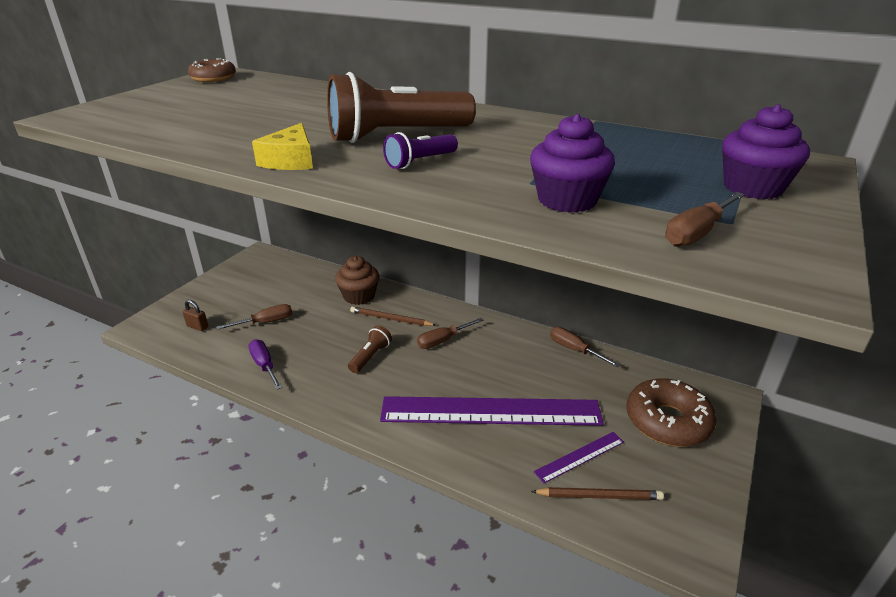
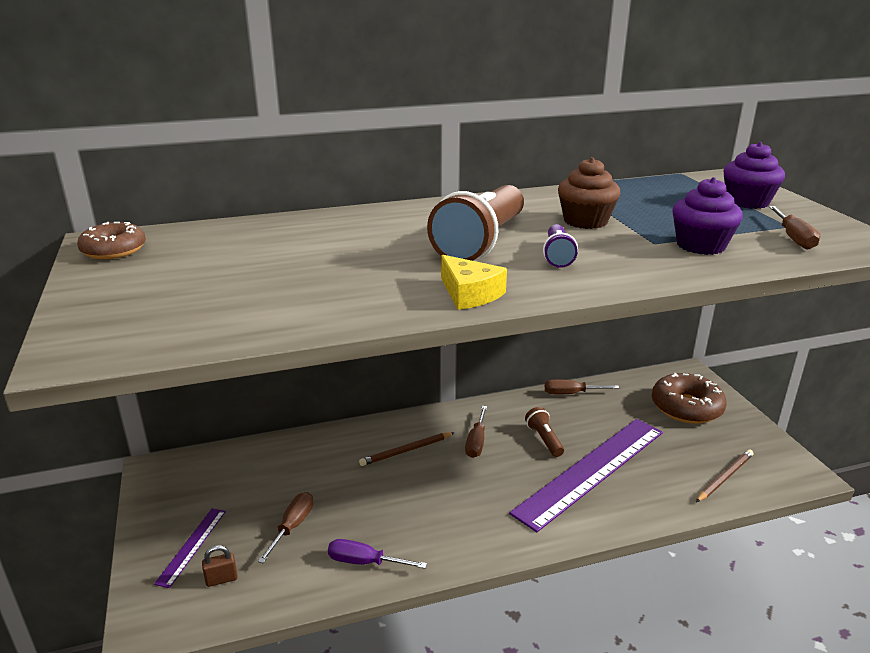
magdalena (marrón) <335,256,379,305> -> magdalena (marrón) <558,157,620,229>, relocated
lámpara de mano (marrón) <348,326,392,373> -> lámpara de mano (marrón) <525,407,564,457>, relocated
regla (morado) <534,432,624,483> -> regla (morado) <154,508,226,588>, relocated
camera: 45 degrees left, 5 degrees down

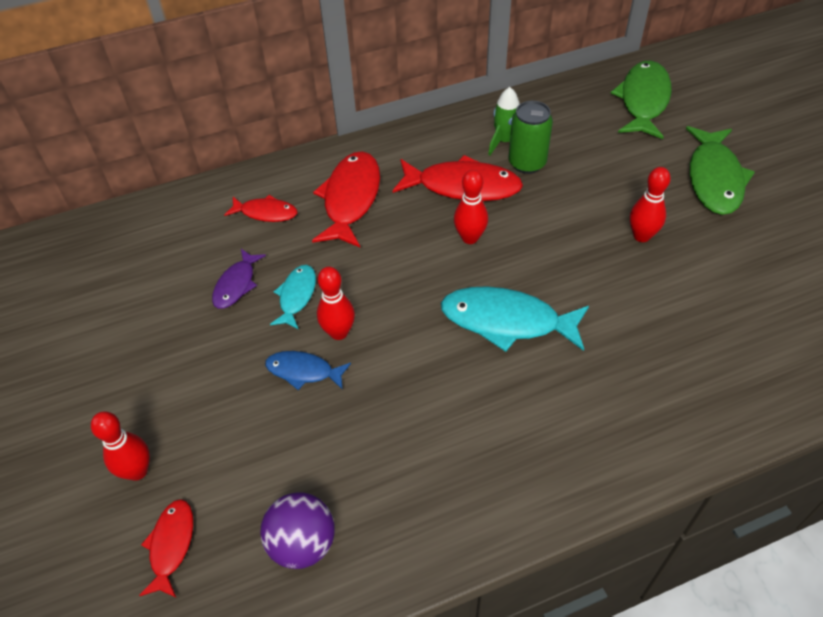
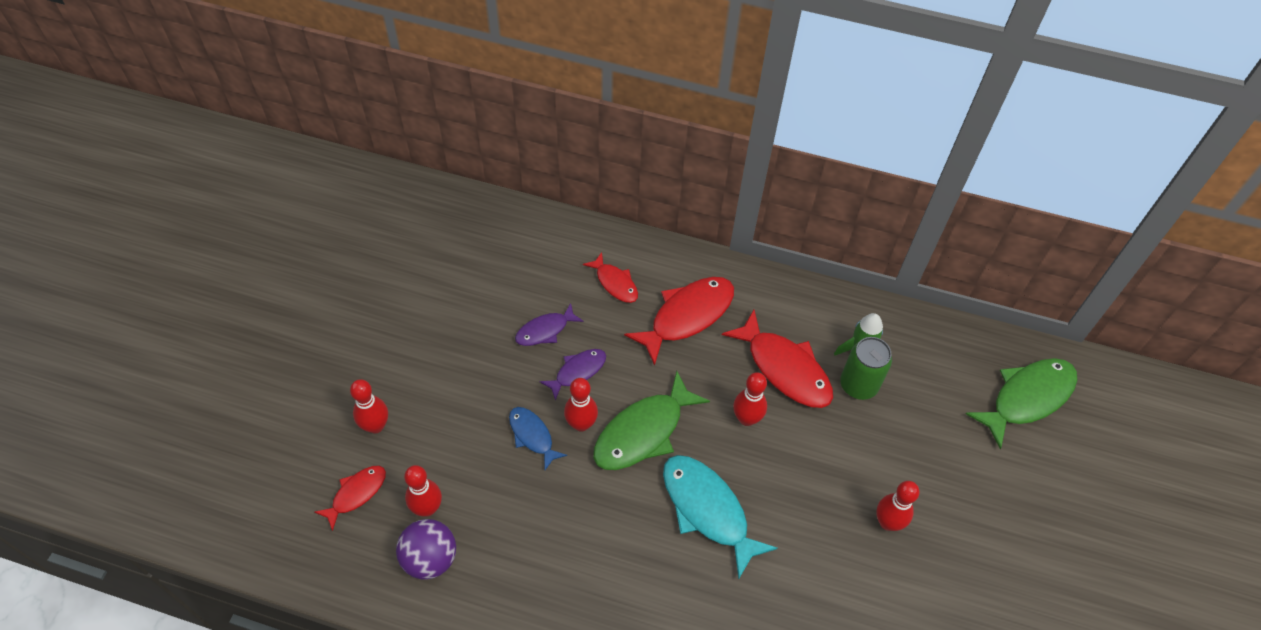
pez (turquesa) <270,265,316,330> -> pez (morado) <540,349,606,400>
pez (verde) <686,126,755,215> -> pez (verde) <593,371,710,470>, relocated
none -> bolo (rojo) <404,465,442,517>
camera: 35 degrees right, 5 degrees up

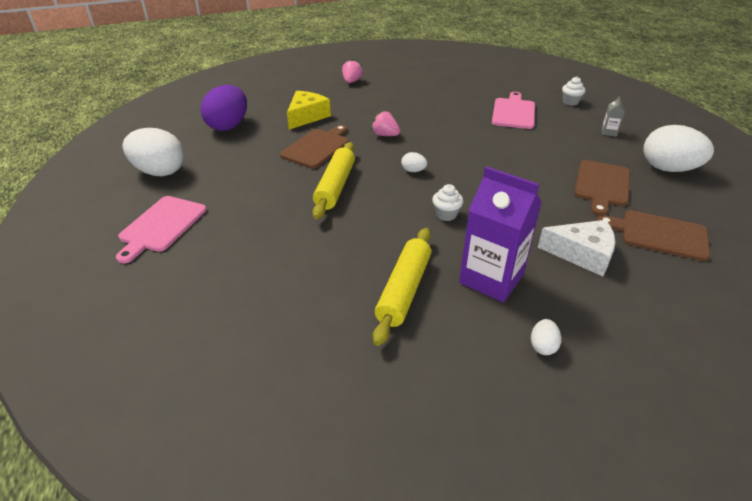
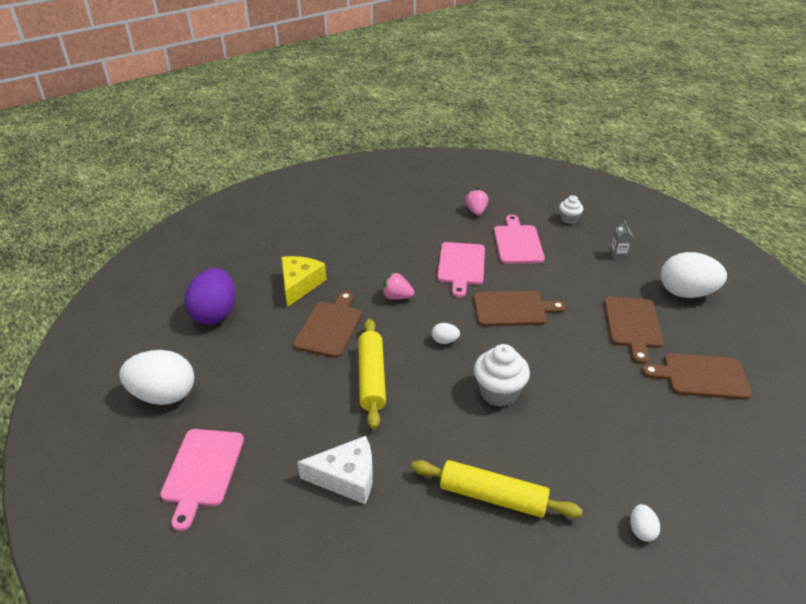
fresa (rosa) <342,59,363,83> -> fresa (rosa) <465,188,489,215>, relocated
rodillo (amarillo) <373,228,431,346> -> rodillo (amarillo) <411,460,582,518>, 75 degrees counterclockwise
magdalena (blanco) <432,184,463,221> -> magdalena (blanco) <474,344,530,406>, x1.71
cartón de leche (morado) <459,166,542,302> -> none
queso (blanco) <538,220,615,276> -> queso (blanco) <297,436,373,504>, relocated
none -> tabla de cortar (rosa) <437,242,485,297>
none -> tabla de cortar (marrón) <473,291,566,326>
camera: 15 degrees left, 0 degrees up

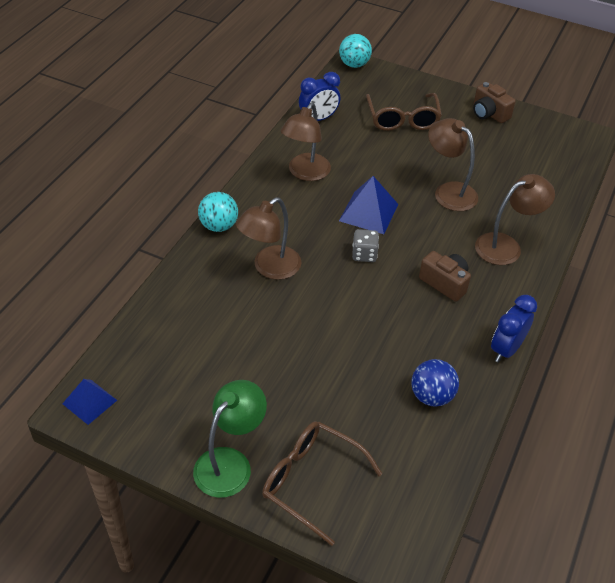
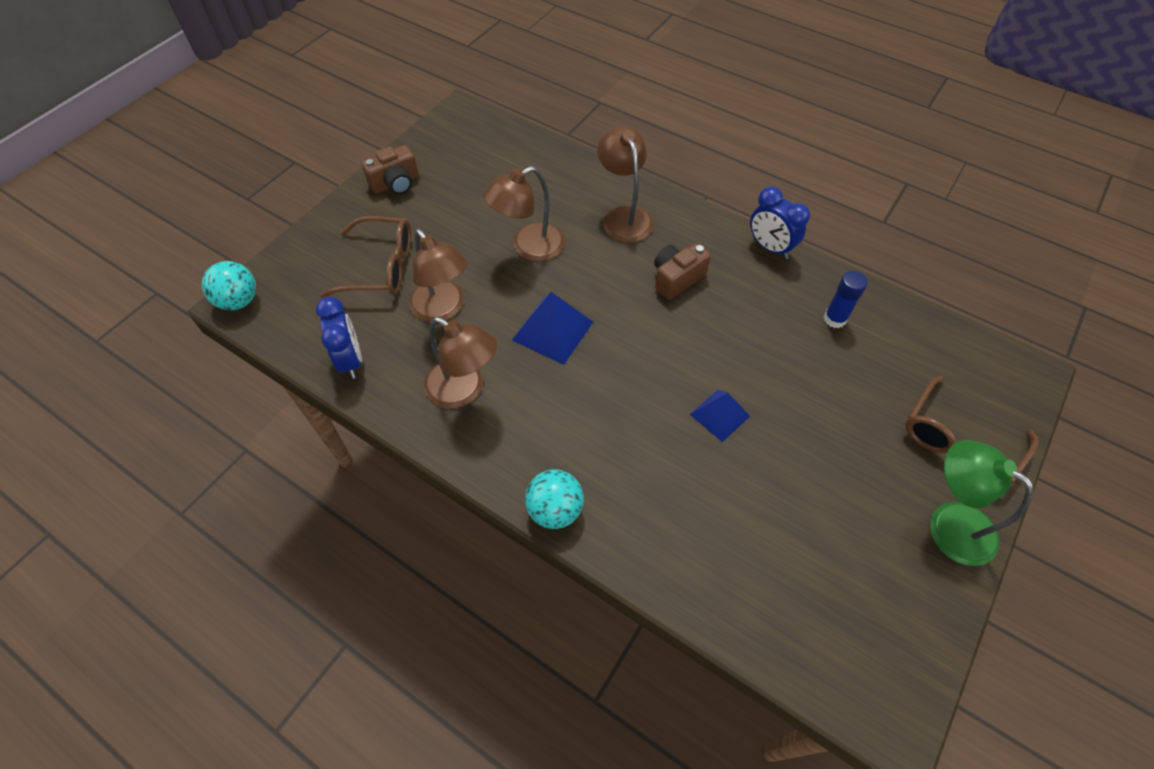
pirámide (azul) <62,379,117,425> -> pirámide (azul) <690,390,750,442>, relocated
lámpara (marrón) <236,197,302,280> -> lámpara (marrón) <409,229,467,322>, relocated
dado (gris) <352,229,379,262> -> none
pelota (azul) <412,359,459,407> -> barra de pegamento (azul) <824,271,868,328>
camera: 80 degrees left, 10 degrees up

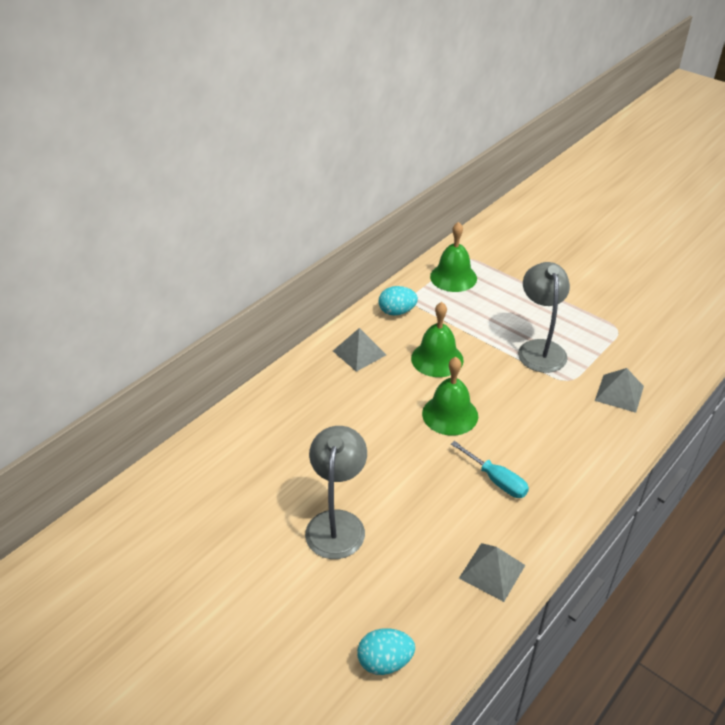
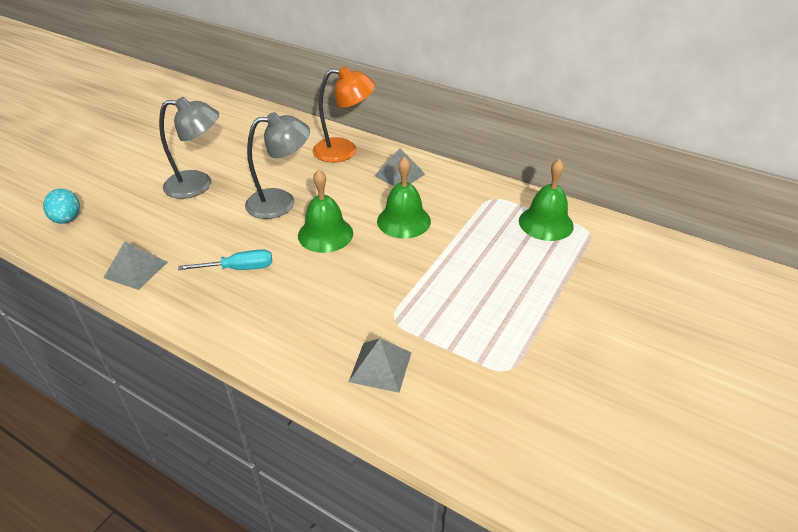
huevo (turquesa) <379,286,418,315> -> none
destornillador (turquesa) <451,441,529,498> -> destornillador (turquesa) <178,249,272,270>, 135 degrees counterclockwise
lámpara (gris) <518,262,570,373> -> lámpara (gris) <245,112,310,219>, relocated
none -> lámpara (naranja) <313,66,376,163>
camera: 80 degrees right, 0 degrees up

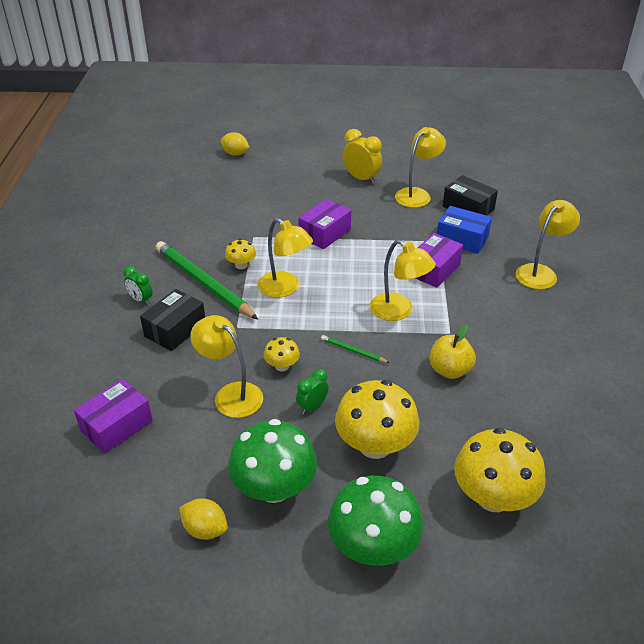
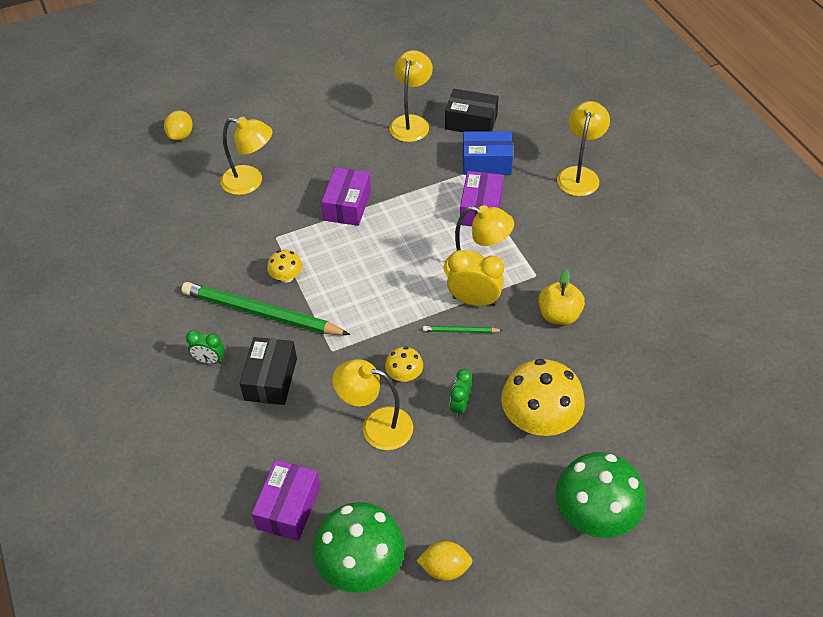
limón (amarillo) <220,132,250,156> -> limón (amarillo) <164,111,193,141>, 75 degrees counterclockwise
seta (verde) <228,419,317,503> -> seta (verde) <313,502,405,593>, relocated
lámpara (amarillo) <258,218,313,298> -> lámpara (amarillo) <220,117,273,195>, relocated
despertador (amarillo) <343,129,382,184> -> despertador (amarillo) <447,250,504,306>, relocated
seta (amarillo) <454,428,546,512> -> none
camera: 25 degrees left, 10 degrees up

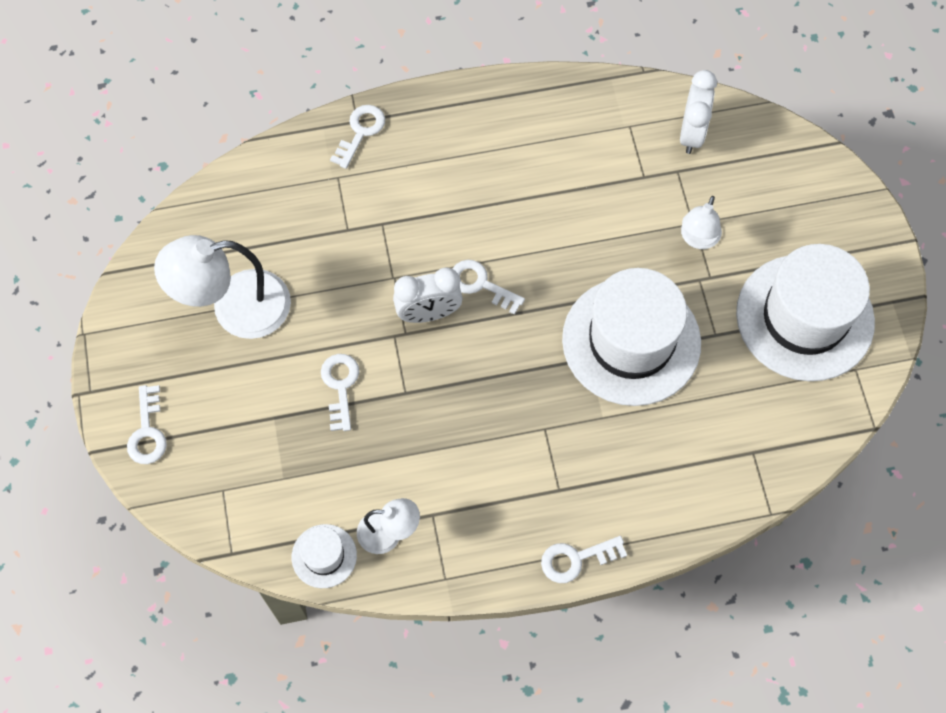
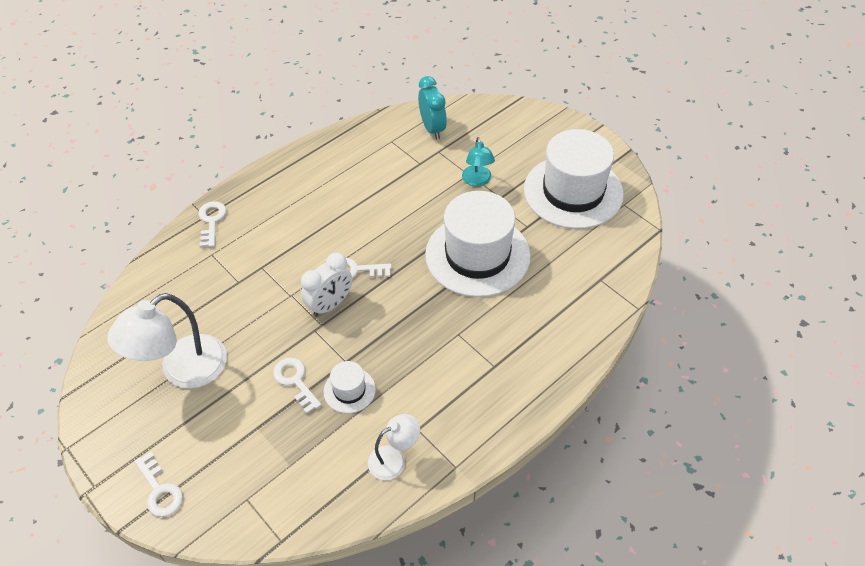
sombrero (blanco) <292,524,357,588> -> sombrero (blanco) <323,361,376,413>, relocated
llave (blanco) <541,536,627,583> -> none
despertador (blanco) <680,70,717,154> -> despertador (turquesa) <418,76,447,140>
lámpara (blanco) <681,196,722,249> -> lámpara (turquesa) <462,137,495,186>
camera: 30 degrees left, 15 degrees down

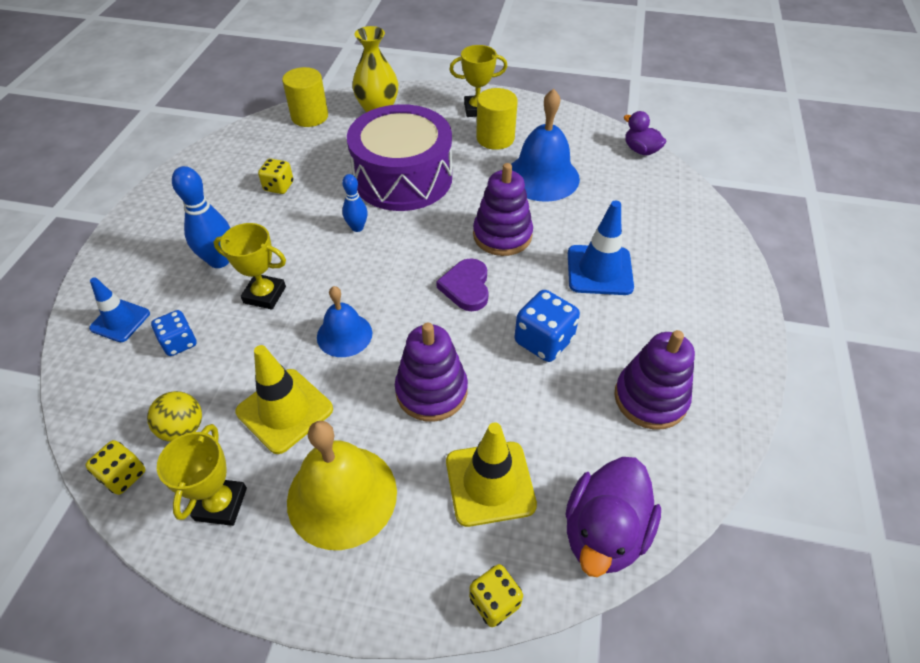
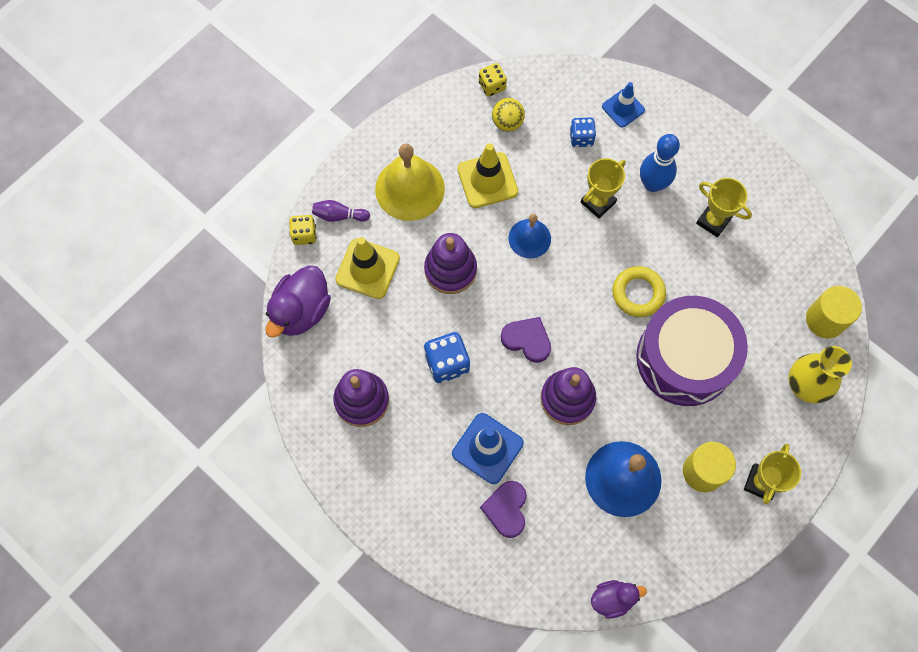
trofeo (amarillo) <157,424,247,526> -> trofeo (amarillo) <696,178,752,237>, relocated
dado (amarillo) <258,158,294,194> -> none
bolo (azul) <342,174,368,232> -> anillo (amarillo) <612,266,666,317>
pato (morado) <565,457,661,577> -> pato (morado) <266,265,331,338>, 120 degrees counterclockwise
none -> bolo (morado) <312,200,370,222>
none -> corazón (morado) <480,481,527,538>
camera: 120 degrees right, 20 degrees up

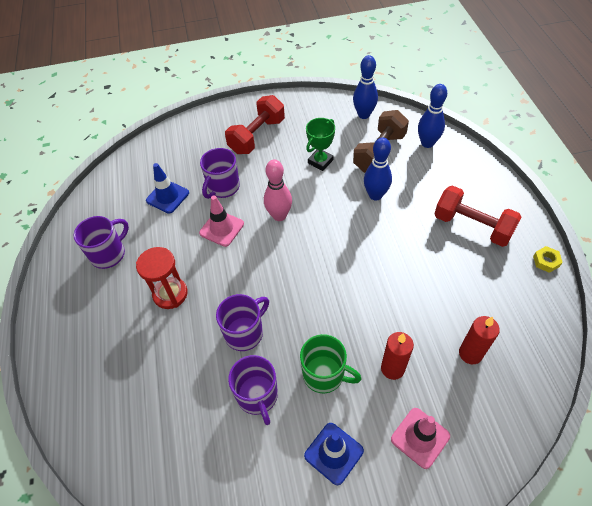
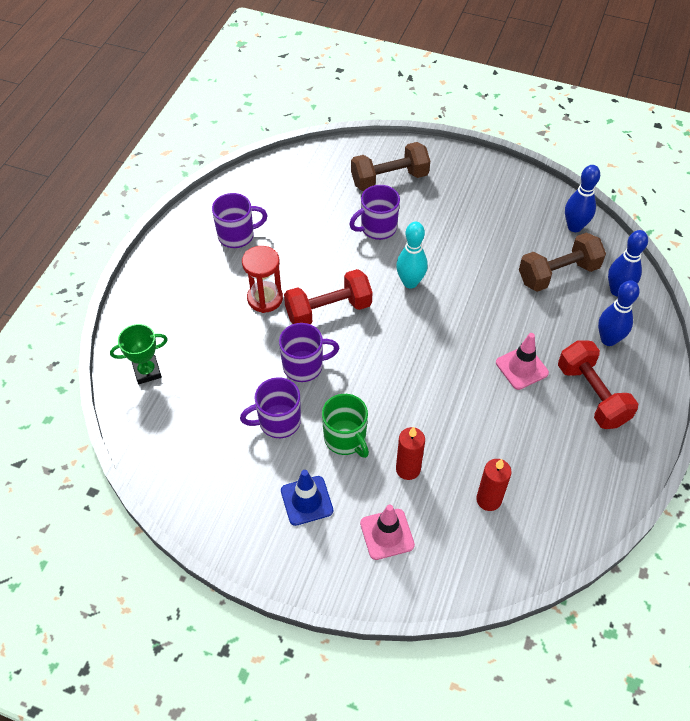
cono de tráfico (azul) <146,163,189,214> -> none
cono de tráfico (rosa) <199,196,244,247> -> cono de tráfico (rosa) <496,333,549,390>, relocated
mancuerna (rojo) <225,95,285,154> -> mancuerna (rojo) <284,269,373,324>, relocated
taza (morado) <228,355,278,425> -> taza (morado) <240,377,301,438>, 60 degrees clockwise
bolo (rosa) <264,159,292,221> -> bolo (turquesa) <396,222,428,288>
trofeo (verde) <306,118,335,171> -> trofeo (verde) <110,324,168,384>, relocated
bolo (azul) <364,138,392,201> -> bolo (azul) <598,280,640,346>, relocated
tuerca (amarillo) <533,246,563,273> -> none
none -> mancuerna (marrón) <351,142,430,191>
camera: 30 degrees right, 0 degrees up

